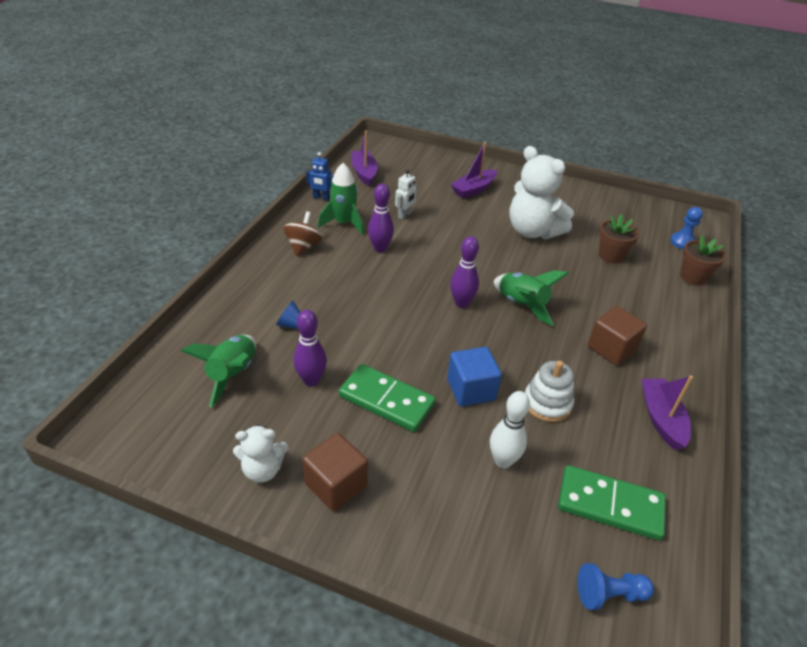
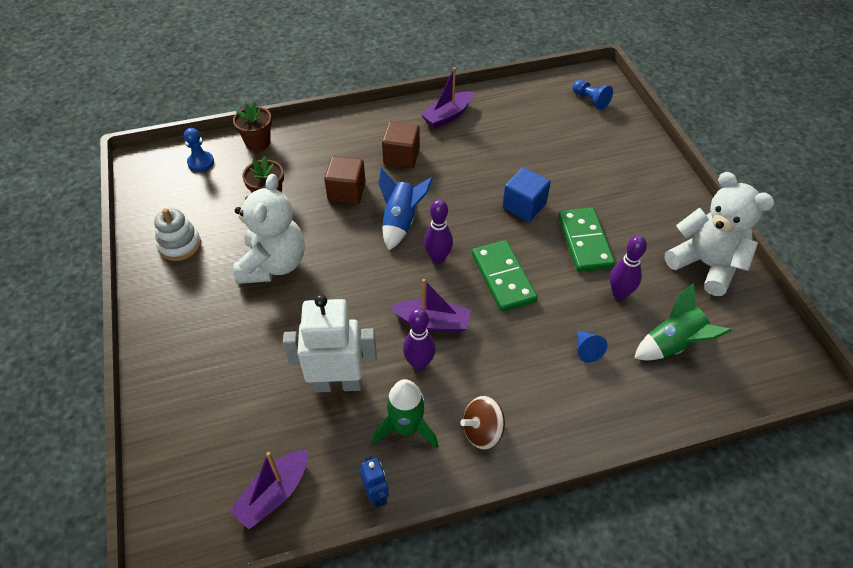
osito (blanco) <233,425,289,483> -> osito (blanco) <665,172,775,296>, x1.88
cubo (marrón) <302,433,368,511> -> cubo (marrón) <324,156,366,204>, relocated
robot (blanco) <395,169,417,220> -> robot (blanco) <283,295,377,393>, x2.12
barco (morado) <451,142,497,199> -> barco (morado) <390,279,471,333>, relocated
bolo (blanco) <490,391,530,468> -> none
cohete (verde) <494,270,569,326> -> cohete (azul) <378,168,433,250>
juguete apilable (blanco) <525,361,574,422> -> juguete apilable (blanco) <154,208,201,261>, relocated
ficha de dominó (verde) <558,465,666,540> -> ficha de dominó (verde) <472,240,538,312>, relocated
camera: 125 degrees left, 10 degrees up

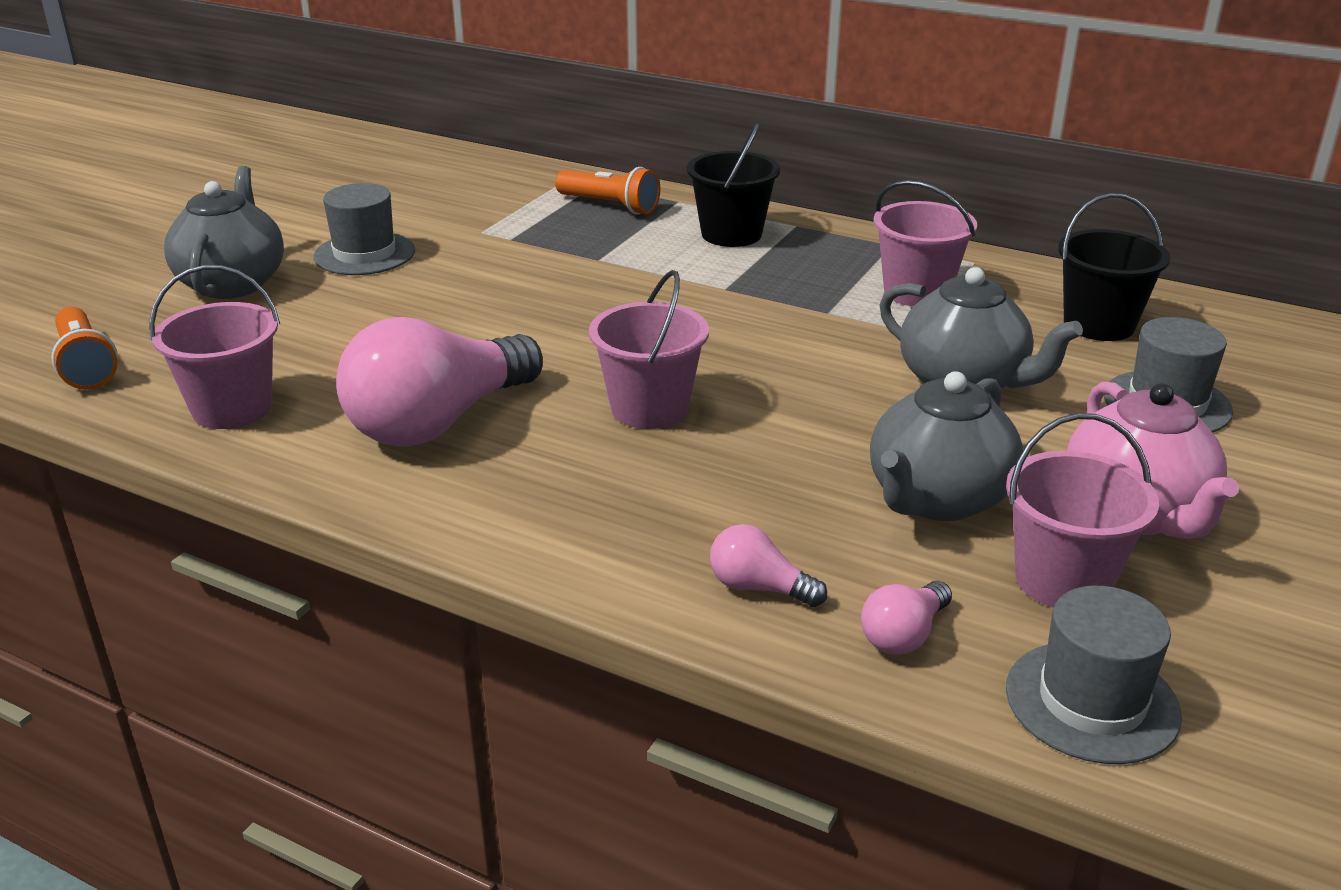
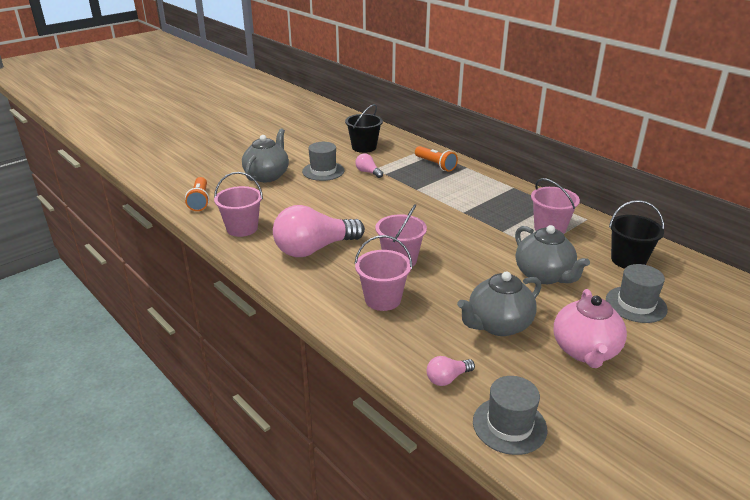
balde (negro) <687,123,780,247> -> balde (negro) <345,104,383,153>, relocated
bombilla (rosa) <710,524,827,607> -> bombilla (rosa) <355,153,383,178>, relocated
balde (rosa) <1006,413,1159,608> -> balde (rosa) <354,235,412,311>, relocated
camera: 20 degrees right, 0 degrees up

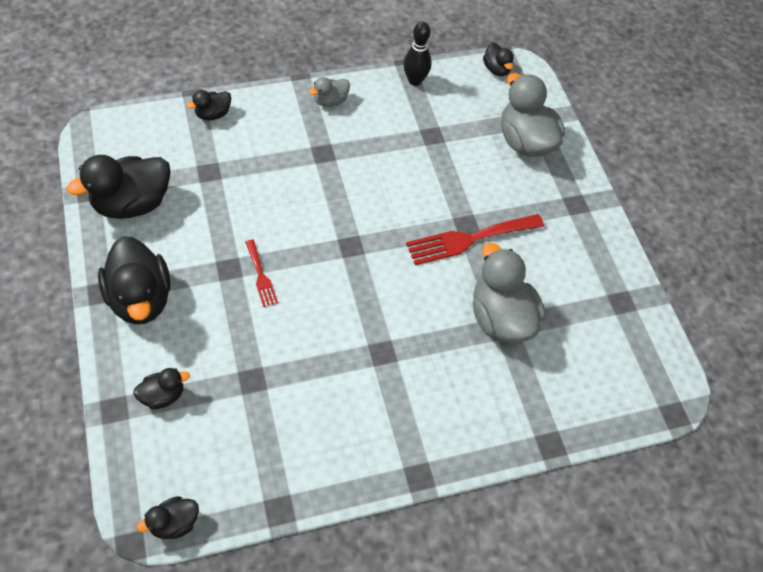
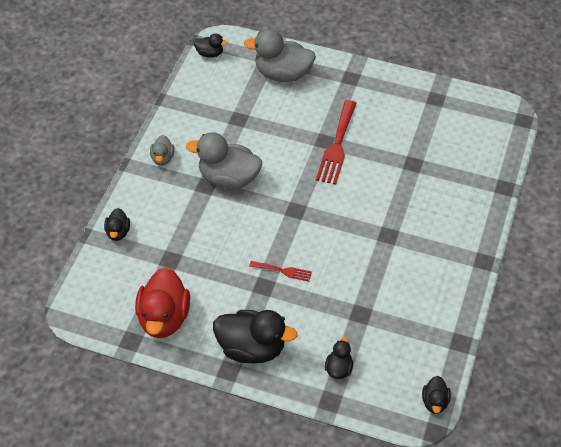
pato (negro) <67,155,170,219> -> pato (rojo) <135,267,190,338>
bolo (negro) <403,22,432,86> -> none
pato (gris) <473,243,545,343> -> pato (gris) <186,132,262,190>, relocated
camera: 50 degrees left, 5 degrees down

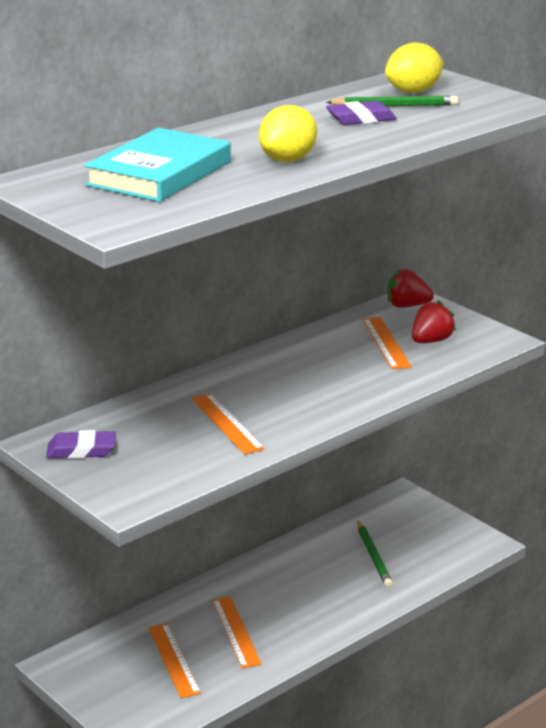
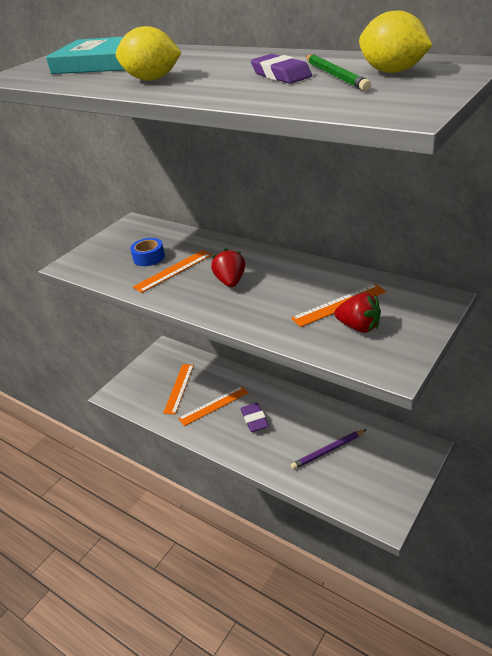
goma de borrar (morado) <46,430,116,459> -> goma de borrar (morado) <241,403,269,432>, relocated
regla (naranja) <148,623,201,698> -> regla (naranja) <163,364,194,414>, 45 degrees counterclockwise
lápiz (verde) <357,521,393,588> -> lápiz (morado) <291,429,367,470>
fresa (rojo) <387,269,434,308> -> fresa (rojo) <211,248,245,287>, relocated
none -> cinta adhesiva (azul) <130,238,165,266>
camera: 80 degrees right, 10 degrees up

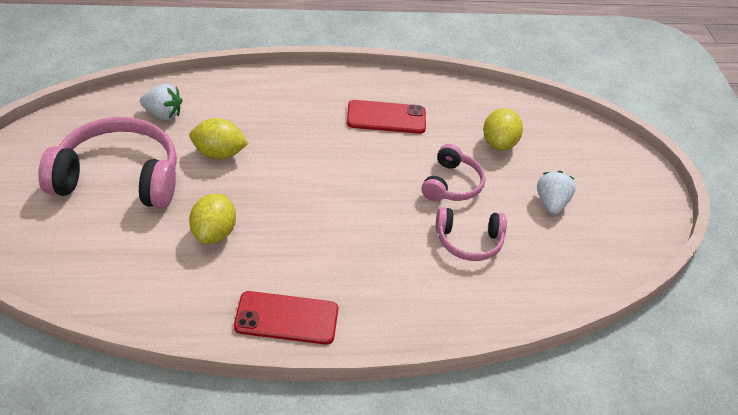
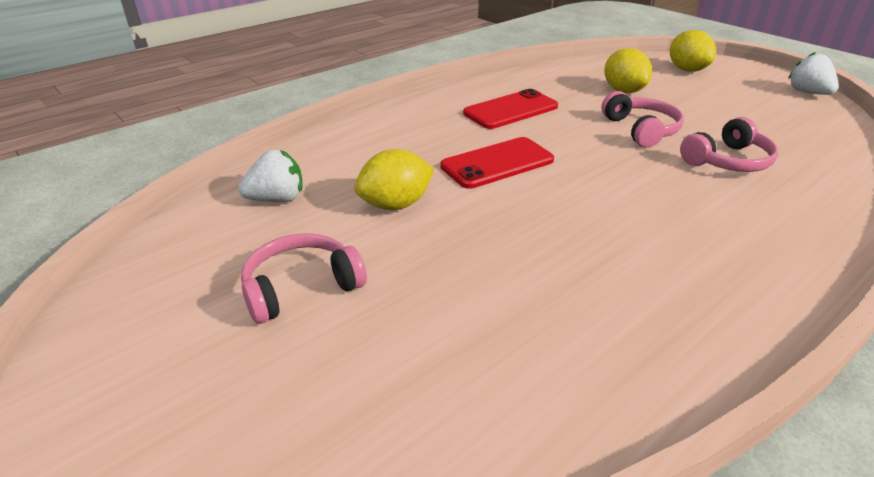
auriculares (rosa) <38,117,177,209> -> auriculares (rosa) <241,233,367,324>, x0.55
limón (amarillo) <189,194,236,244> -> limón (amarillo) <670,30,716,72>, relocated
móvil (rojo) <234,291,338,345> -> móvil (rojo) <440,137,554,189>, relocated
fresa (blanco) <537,171,576,215> -> fresa (blanco) <788,52,839,95>, relocated
camera: 30 degrees left, 10 degrees down

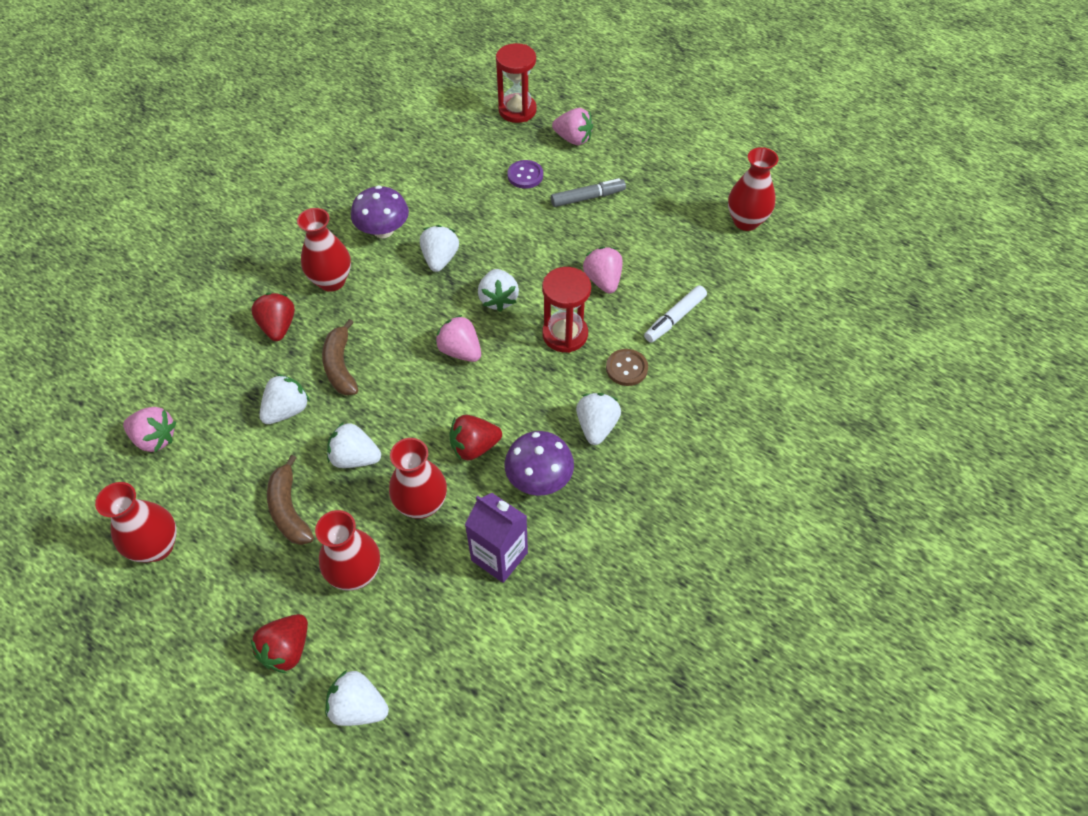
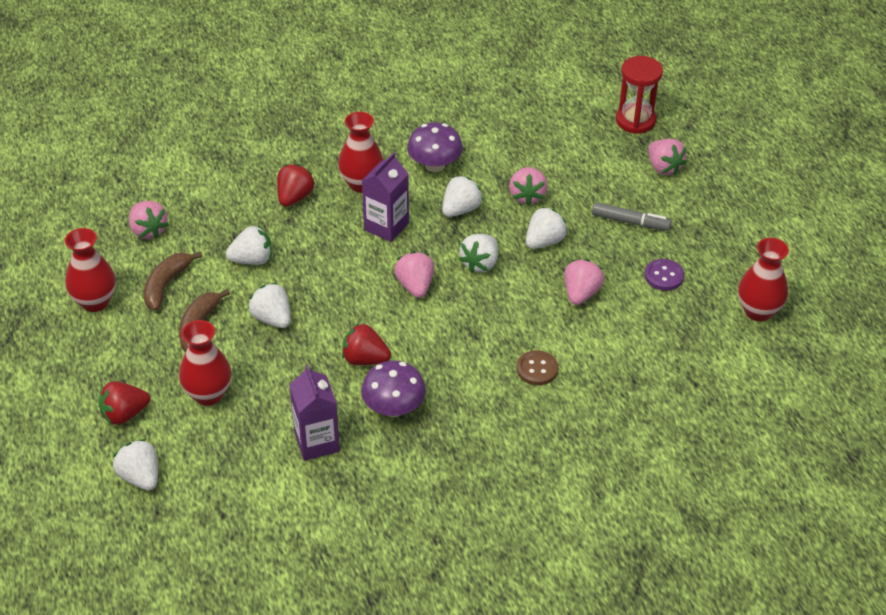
plátano (marrón) <322,319,358,396> -> plátano (marrón) <144,251,202,311>, relocated
florero (rojo) <389,438,447,519> -> none
botón (morado) <507,160,543,189> -> botón (morado) <644,259,684,291>, relocated
reloj de arena (rojo) <542,267,591,353> -> none
fresa (blanco) <576,393,621,445> -> fresa (blanco) <526,207,568,249>, relocated
rotulador (blanco) <644,285,707,343> -> none
none -> cartón de leche (morado) <362,152,409,242>
none -> fresa (rosa) <509,167,548,206>
camera: 35 degrees right, 10 degrees down

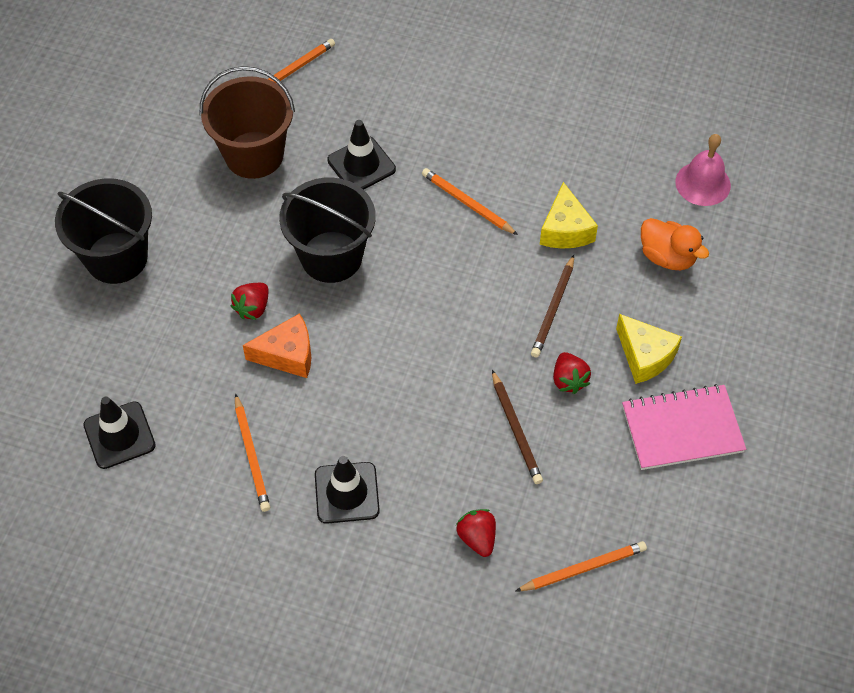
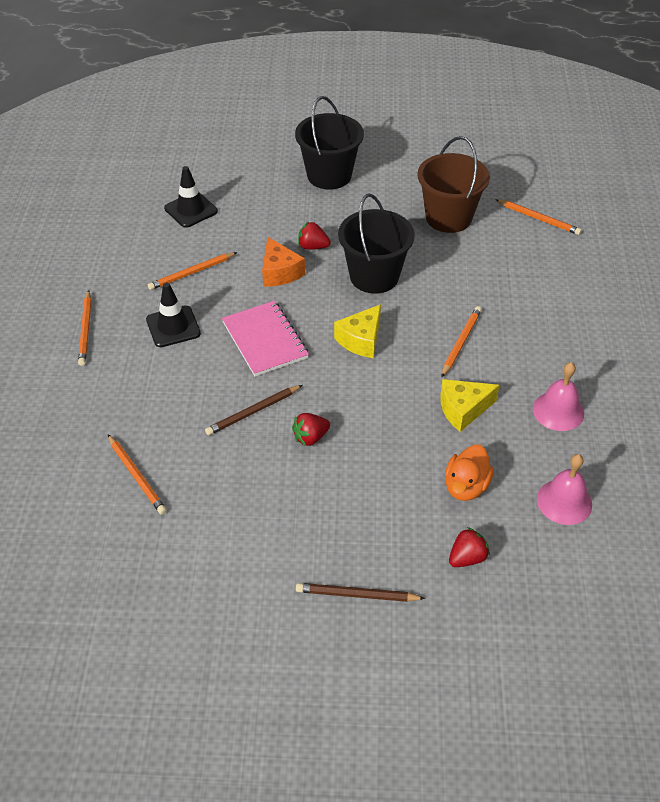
cono de tráfico (negro) <327,120,396,190> -> none
fresa (rojo) <456,509,496,557> -> fresa (rojo) <449,527,490,567>, relocated
lápiz (marrón) <531,255,574,358> -> lápiz (marrón) <296,583,425,602>, relocated
queso (amarillo) <616,314,682,384> -> queso (amarillo) <334,304,381,358>, relocated
cuaderno (rosa) <622,384,746,470> -> cuaderno (rosa) <222,301,309,376>, relocated
none -> lápiz (naranja) <78,290,91,366>
none -> campana (rosa) <533,362,584,431>
camera: 75 degrees right, 10 degrees down

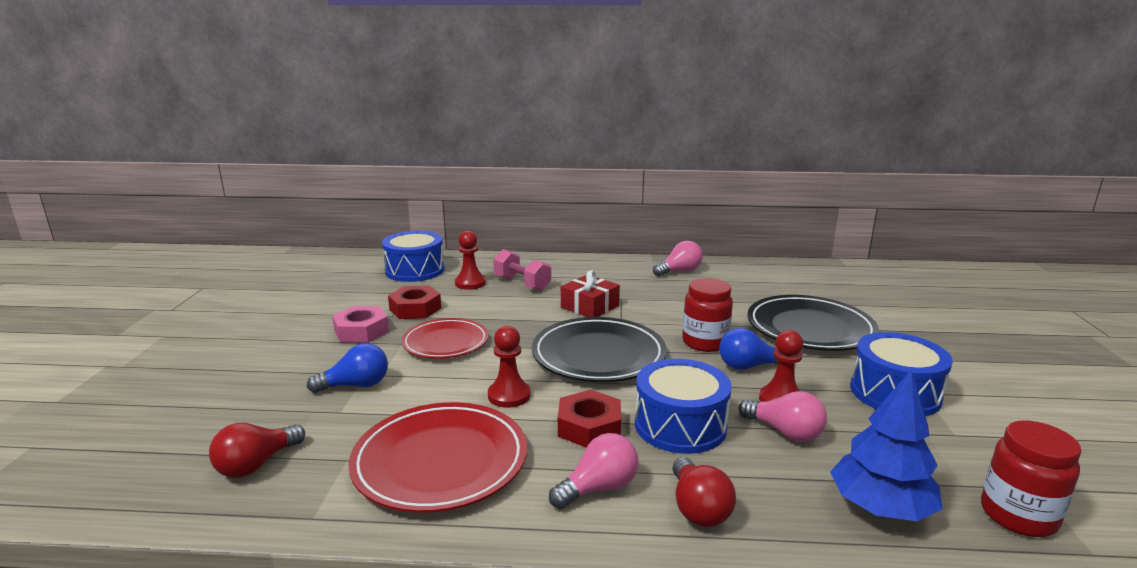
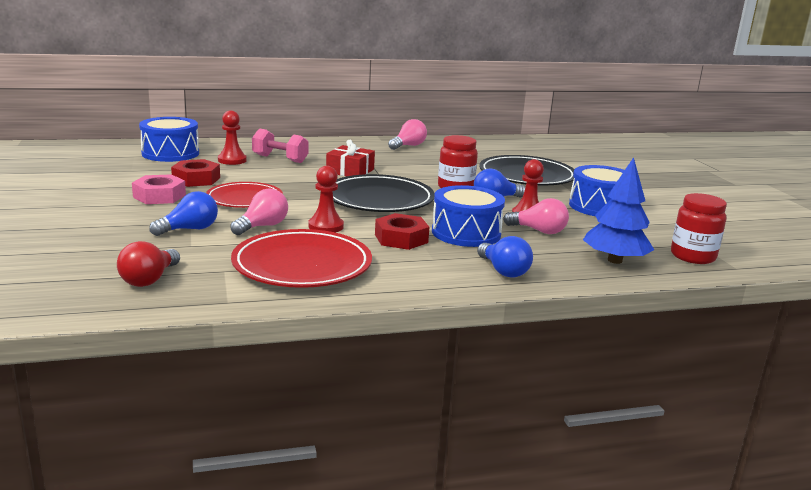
bombilla (rosa) <549,433,638,509> -> bombilla (rosa) <230,188,288,235>, relocated
bombilla (rojo) <673,457,736,527> -> bombilla (azul) <477,236,533,278>
camera: 20 degrees left, 0 degrees up

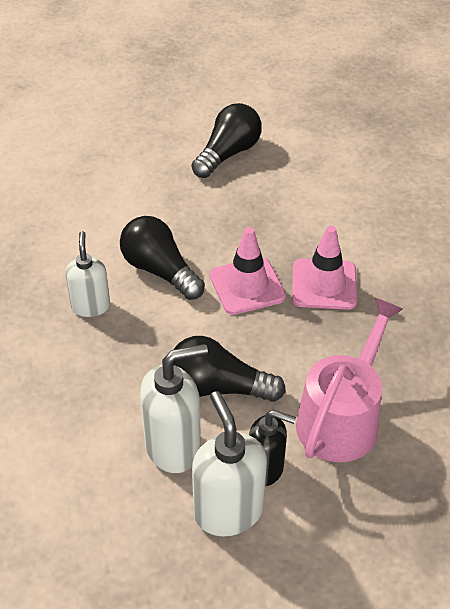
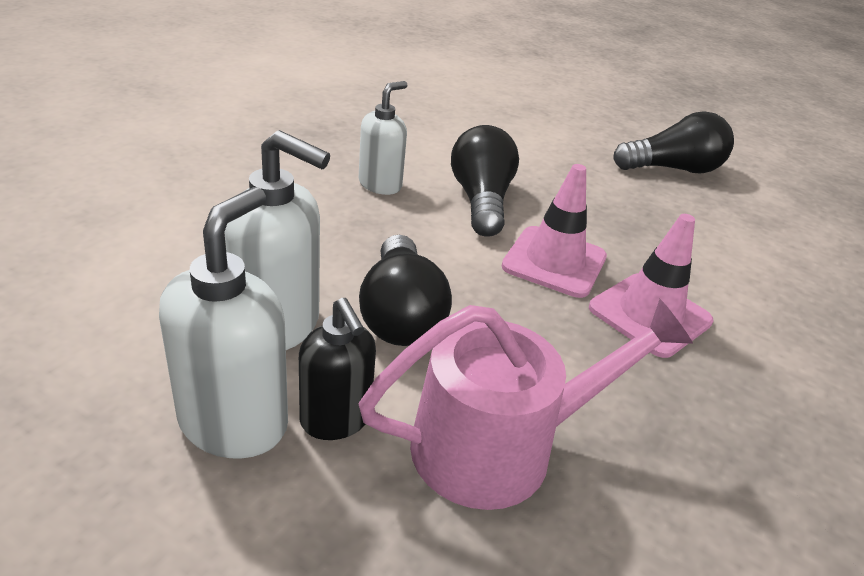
bombilla (negro) <173,336,286,402> -> bombilla (negro) <359,235,452,346>, 150 degrees counterclockwise
camera: 40 degrees right, 10 degrees down

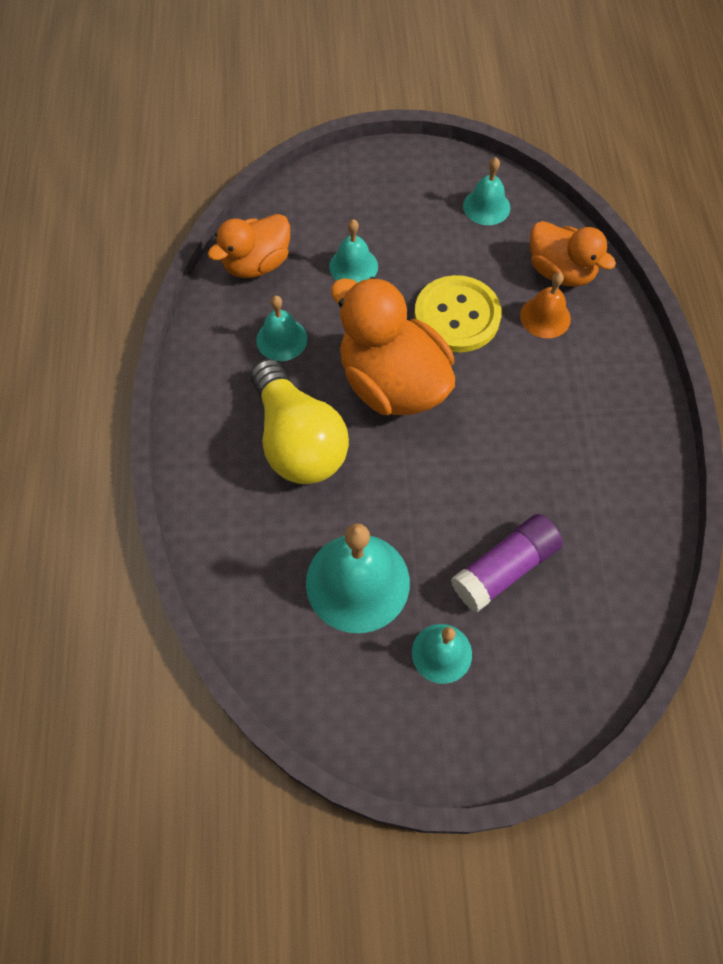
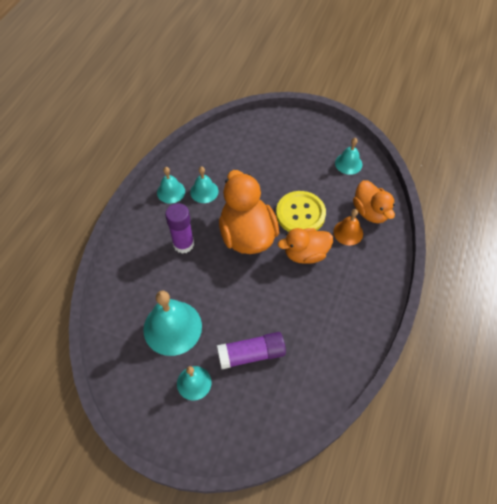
pato (naranja) <208,214,290,278> -> pato (naranja) <278,228,333,264>, relocated
bombilla (amarillo) <251,359,349,484> -> barra de pegamento (morado) <165,203,194,254>
campana (turquesa) <329,219,378,282> -> campana (turquesa) <157,167,185,204>, relocated
camera: 25 degrees right, 5 degrees down

